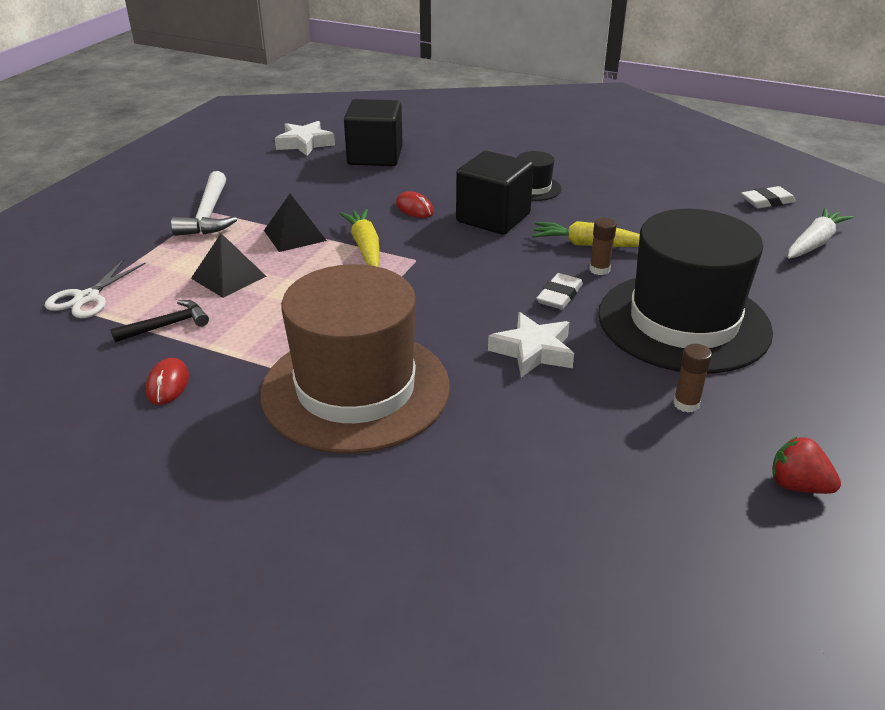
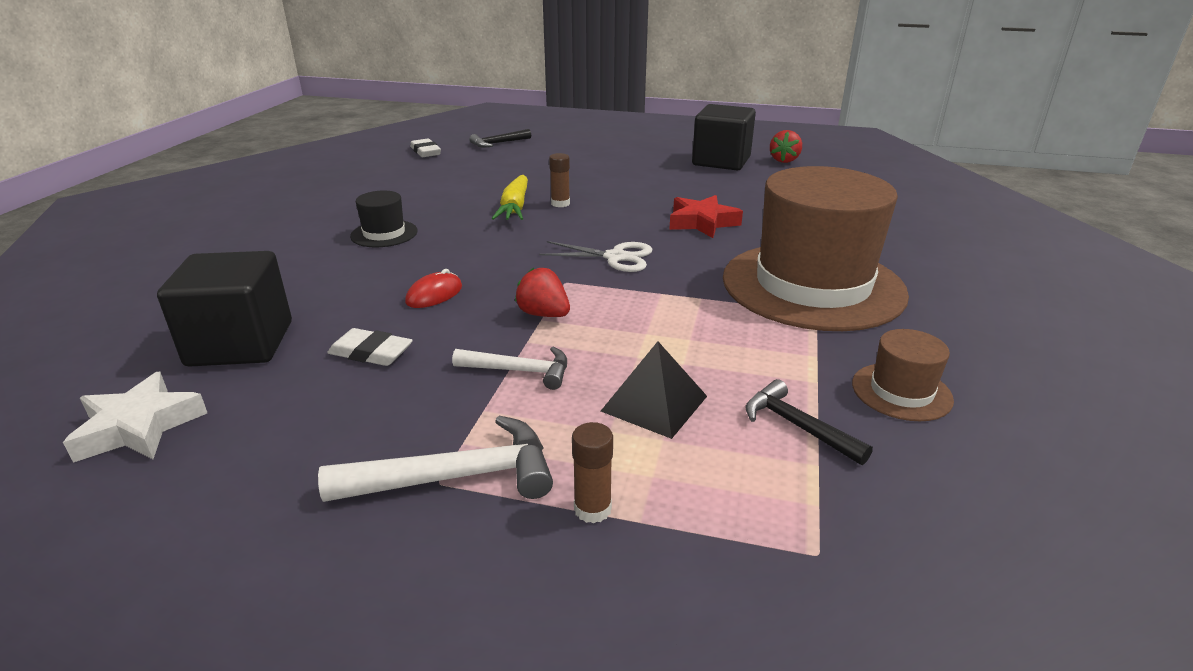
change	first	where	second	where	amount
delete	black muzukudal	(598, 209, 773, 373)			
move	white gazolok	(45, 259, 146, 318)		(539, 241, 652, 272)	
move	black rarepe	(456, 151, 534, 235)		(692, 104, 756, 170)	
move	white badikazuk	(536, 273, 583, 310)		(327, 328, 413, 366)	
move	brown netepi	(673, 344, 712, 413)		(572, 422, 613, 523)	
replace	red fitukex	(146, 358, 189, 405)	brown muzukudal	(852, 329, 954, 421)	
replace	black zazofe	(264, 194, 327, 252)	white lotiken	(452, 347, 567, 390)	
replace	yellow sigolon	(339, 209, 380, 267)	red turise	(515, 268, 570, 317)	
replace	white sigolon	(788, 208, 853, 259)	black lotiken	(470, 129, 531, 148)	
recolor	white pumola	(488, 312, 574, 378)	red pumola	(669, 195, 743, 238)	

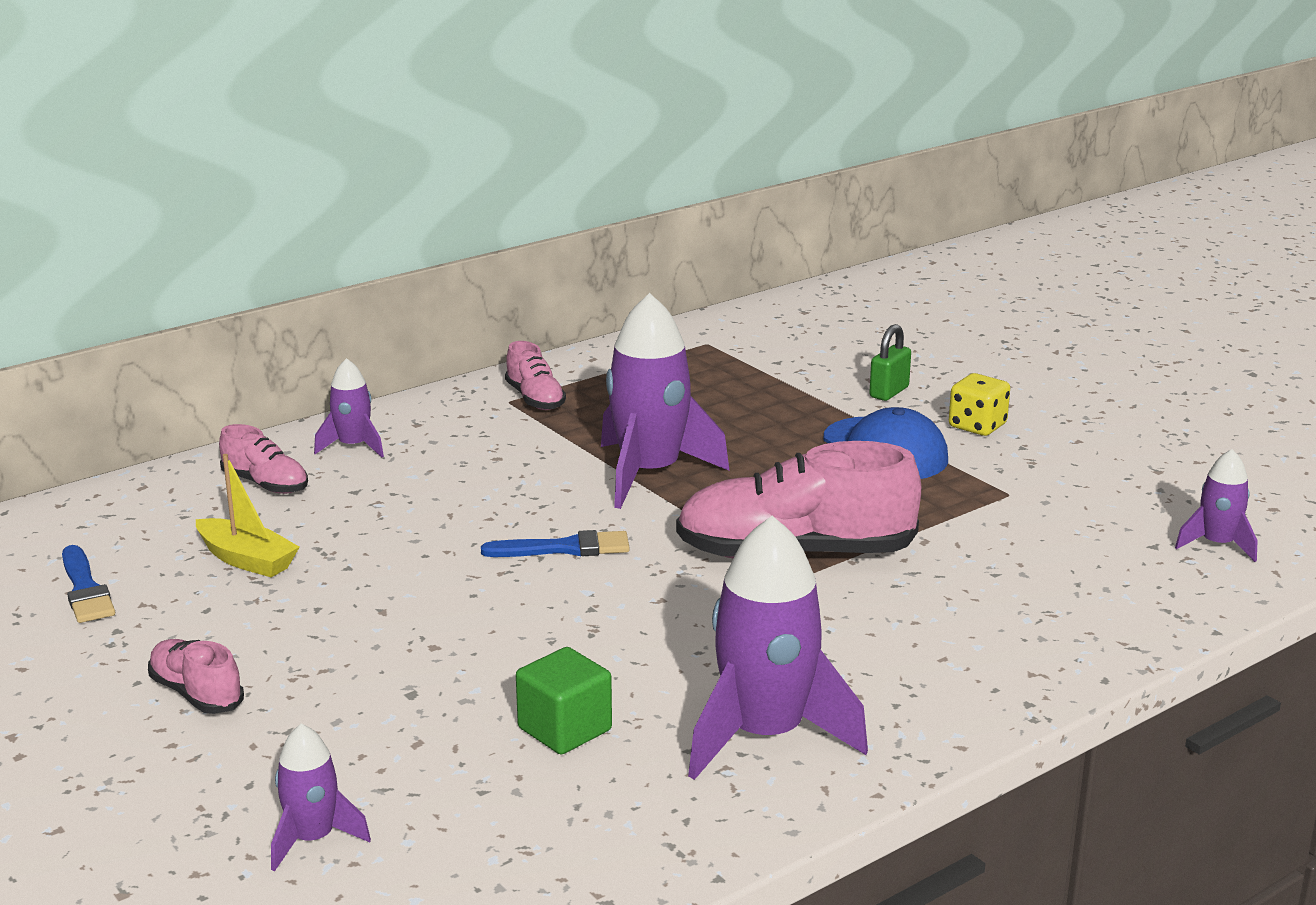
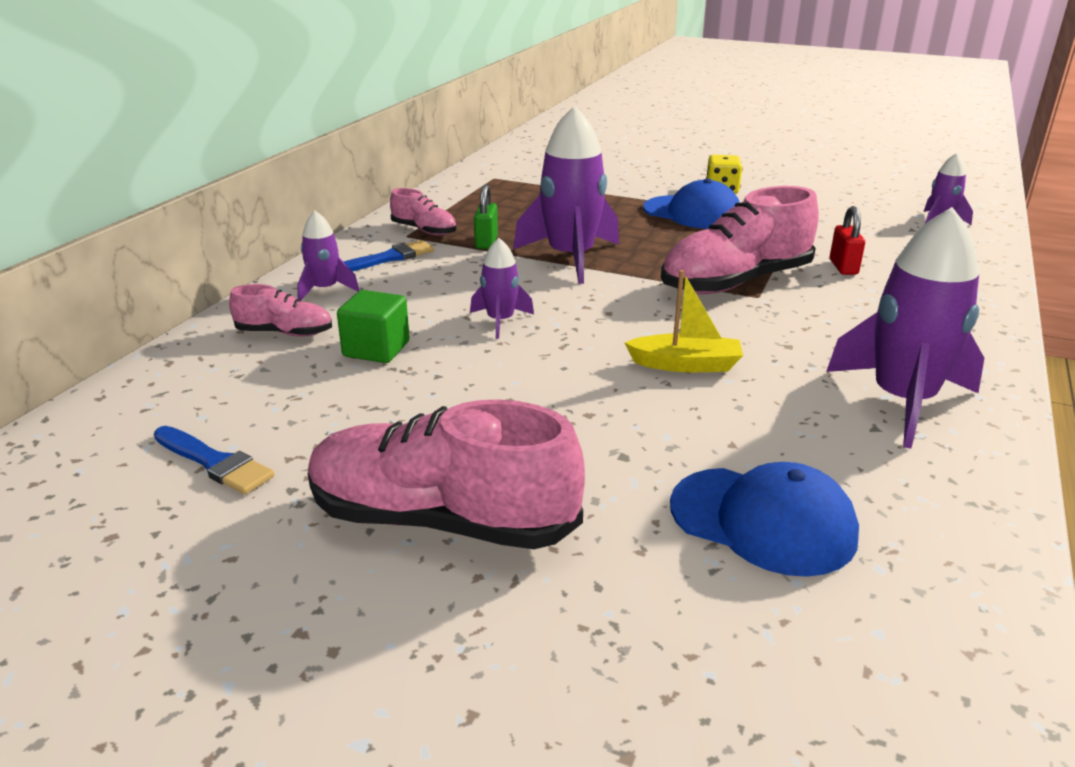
change	first	where	second	where	amount
insert			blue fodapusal	(670, 462, 859, 577)	
insert			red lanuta	(830, 206, 865, 275)	
move	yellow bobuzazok	(196, 454, 300, 577)		(625, 270, 743, 372)	
move	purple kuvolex	(271, 724, 371, 872)		(470, 238, 534, 339)	
move	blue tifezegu	(481, 530, 630, 557)		(344, 240, 434, 271)	
move	green rarepe	(516, 647, 612, 754)		(337, 290, 410, 363)	
move	green lanuta	(869, 324, 911, 401)		(474, 184, 498, 249)	
resize	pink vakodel	(148, 639, 244, 714)		(308, 399, 585, 549)	x2.01

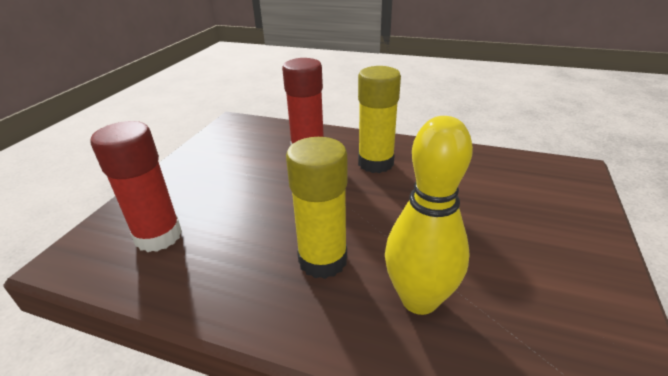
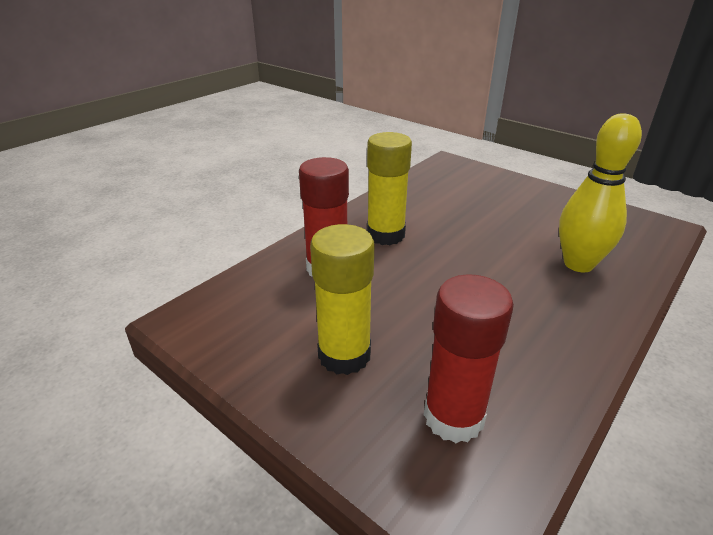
change	first	where	second	where	amount
move	yellow netepi	(286, 137, 348, 279)		(310, 224, 374, 375)	

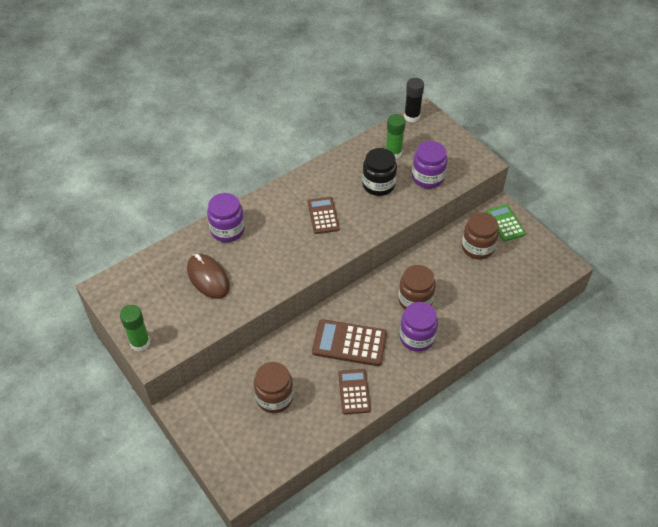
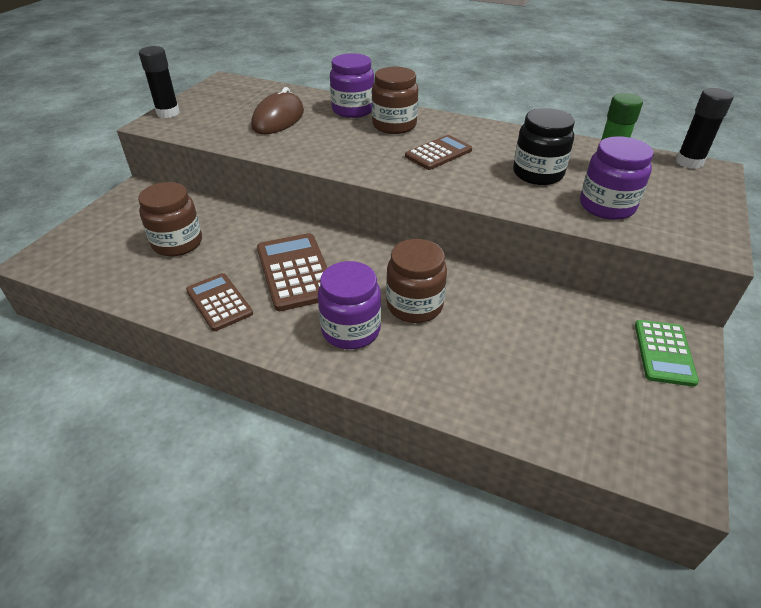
change	first	where	second	where	amount
move	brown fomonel	(462, 212, 499, 259)		(372, 67, 418, 134)	
recolor	green netepi	(120, 305, 150, 351)	black netepi	(139, 46, 180, 118)	
rotate	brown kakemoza	(338, 369, 371, 415)		(186, 273, 253, 331)	90 degrees counterclockwise
rotate	green kakemoza	(486, 204, 526, 241)		(635, 320, 699, 387)	150 degrees clockwise

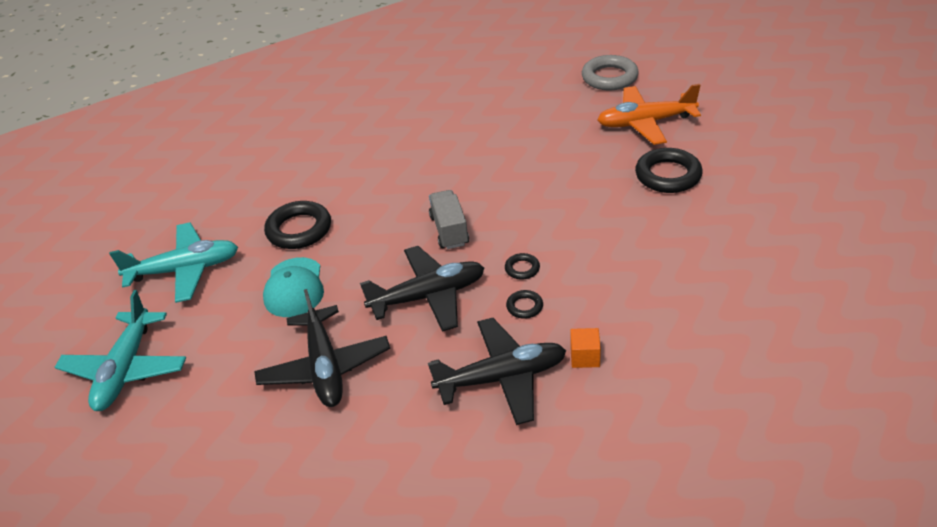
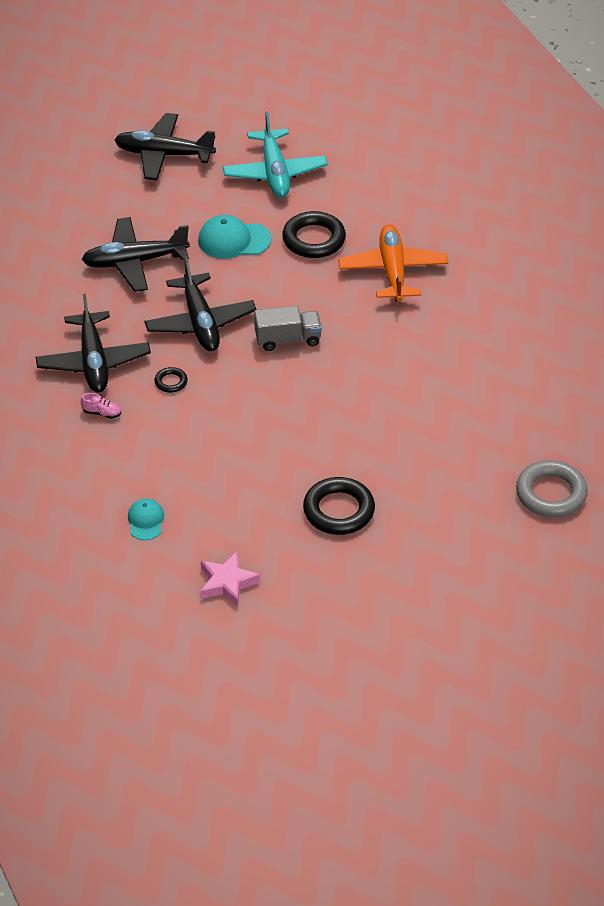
change	first	where	second	where	amount
delete	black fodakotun	(505, 253, 540, 280)			
insert			turquoise fodapusal	(128, 498, 164, 540)	
insert			pink pumola	(200, 552, 260, 607)	
move	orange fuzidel	(597, 84, 701, 145)		(338, 224, 448, 302)	
replace	orange rarepe	(570, 328, 601, 368)	pink vakodel	(81, 393, 121, 419)	
recolor	turquoise fuzidel	(55, 290, 186, 411)	black fuzidel	(114, 113, 216, 181)	

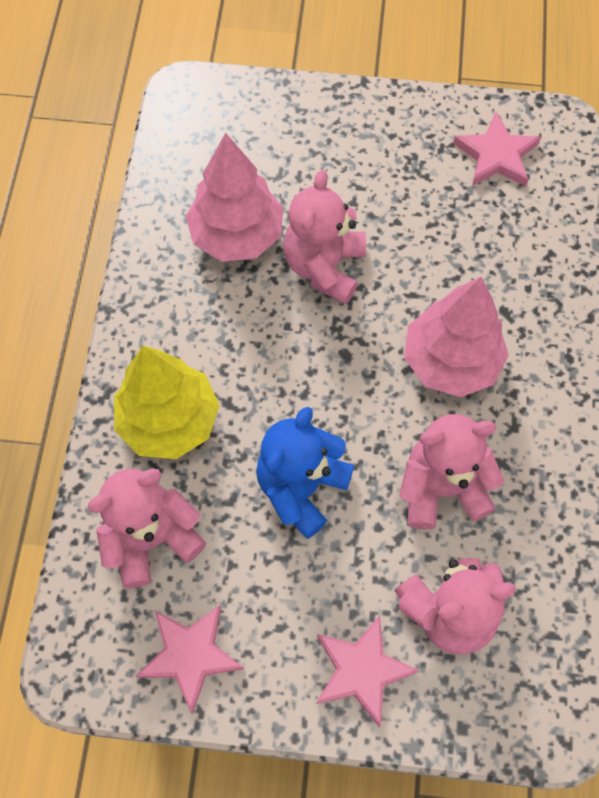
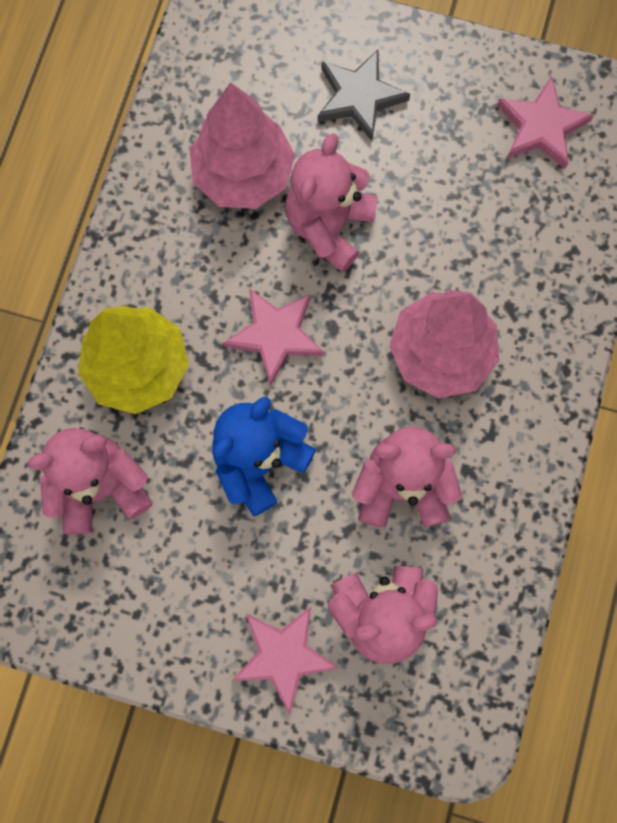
change	first	where	second	where	amount
insert			grey pumola	(318, 50, 410, 141)	
move	pink pumola	(136, 605, 244, 714)		(224, 289, 324, 386)	

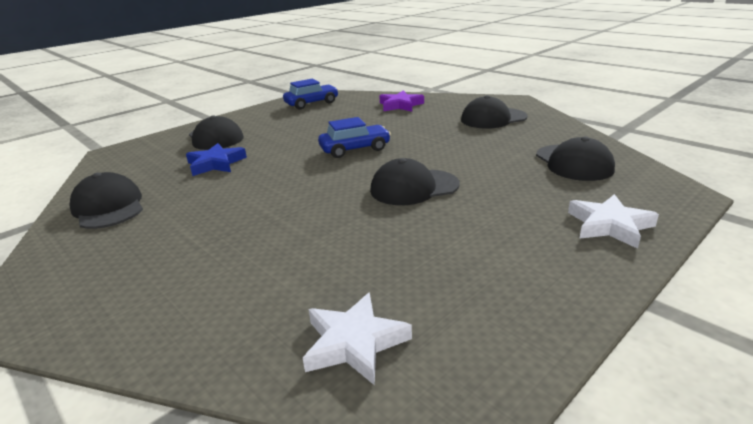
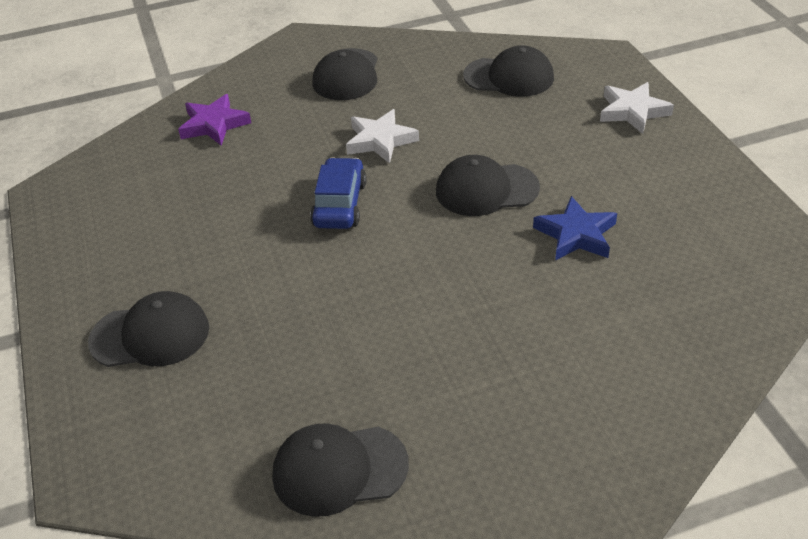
change	first	where	second	where	amount
delete	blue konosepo	(283, 79, 339, 109)			
move	blue pumola	(186, 143, 247, 176)		(533, 196, 617, 261)	
move	white pumola	(303, 292, 412, 385)		(346, 109, 419, 164)	
rotate	black fodapusal	(370, 158, 459, 205)		(436, 155, 540, 216)	75 degrees clockwise

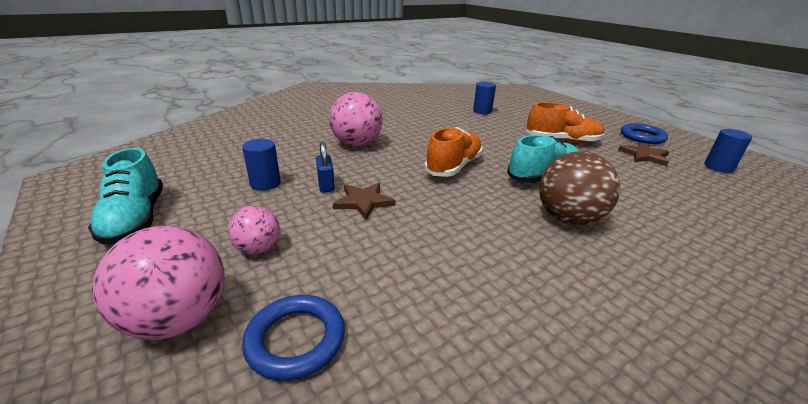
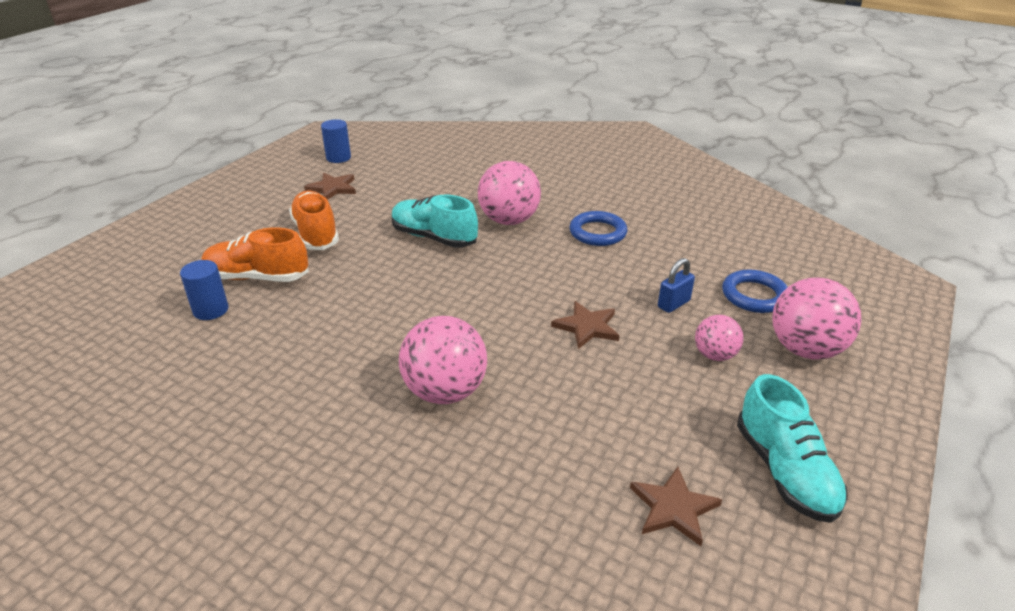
change	first	where	second	where	amount
delete	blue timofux	(242, 139, 281, 191)			
insert			brown pumola	(630, 467, 722, 546)	
move	blue lanuta	(316, 142, 335, 193)		(658, 258, 695, 313)	
move	orange vakodel	(424, 127, 483, 177)		(202, 228, 309, 282)	
move	blue fodakotun	(621, 123, 668, 144)		(569, 211, 627, 246)	
recolor	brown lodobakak	(539, 151, 620, 225)	pink lodobakak	(478, 161, 541, 225)	
rotate	turquoise vakodel	(88, 148, 163, 245)		(737, 374, 848, 523)	120 degrees clockwise

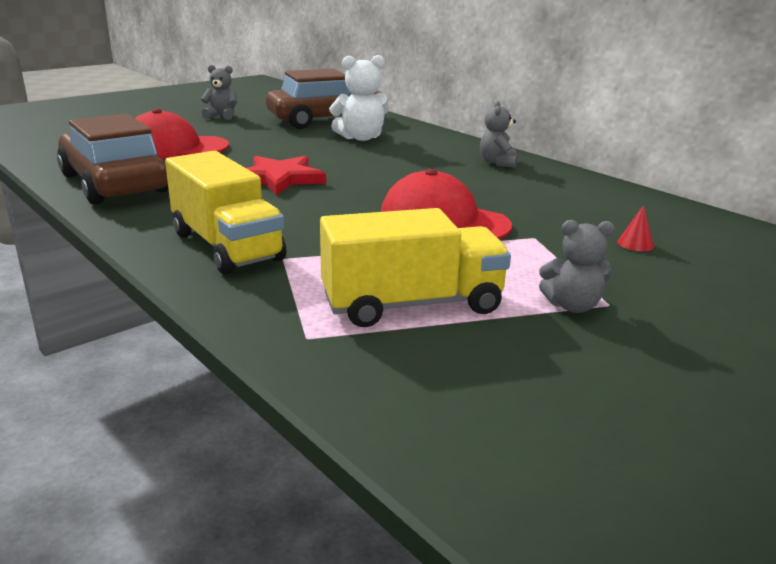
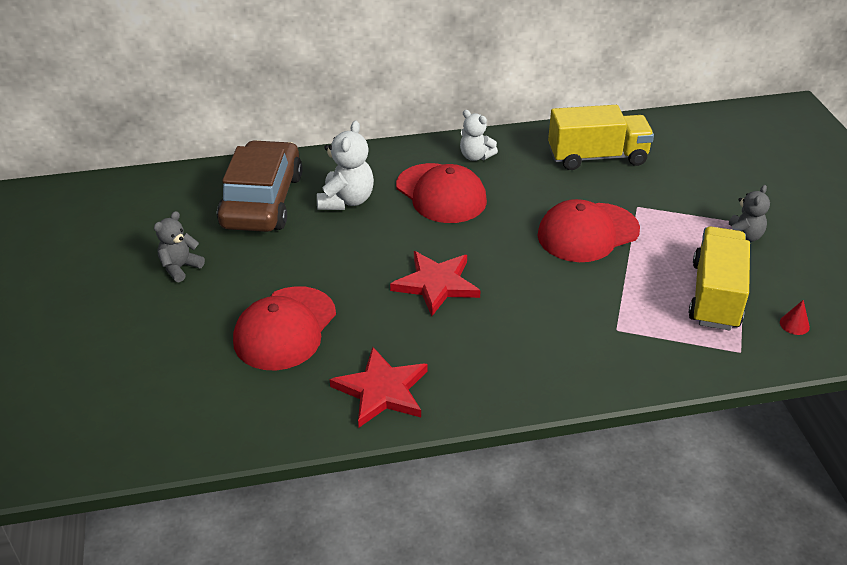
change	first	where	second	where	amount
insert			red fodapusal	(396, 163, 487, 223)	
move	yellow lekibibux	(165, 151, 286, 275)		(548, 105, 654, 170)	
move	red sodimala	(617, 205, 654, 251)		(780, 300, 810, 335)	
replace	brown konosepo	(57, 114, 169, 205)	red pumola	(330, 347, 428, 427)	
recolor	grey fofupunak	(480, 101, 518, 168)	white fofupunak	(460, 110, 498, 161)	

